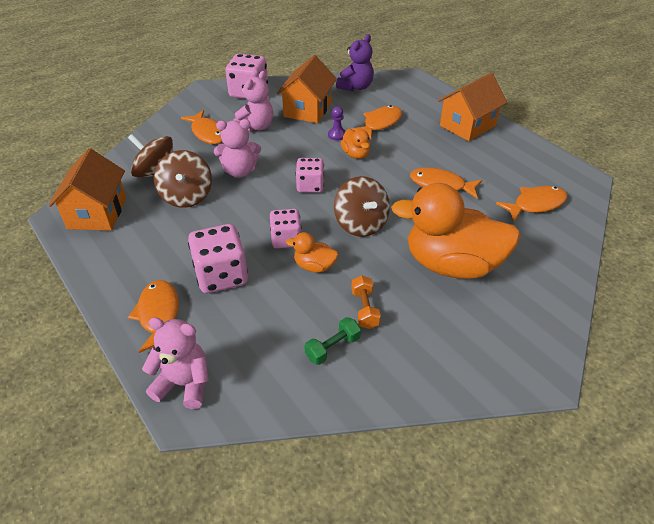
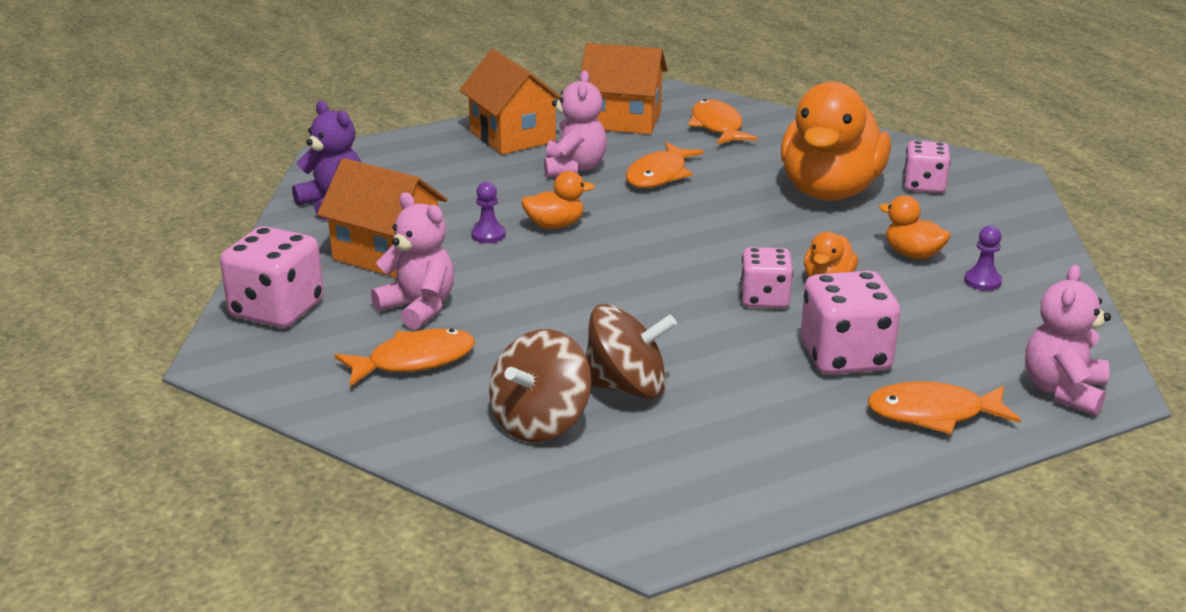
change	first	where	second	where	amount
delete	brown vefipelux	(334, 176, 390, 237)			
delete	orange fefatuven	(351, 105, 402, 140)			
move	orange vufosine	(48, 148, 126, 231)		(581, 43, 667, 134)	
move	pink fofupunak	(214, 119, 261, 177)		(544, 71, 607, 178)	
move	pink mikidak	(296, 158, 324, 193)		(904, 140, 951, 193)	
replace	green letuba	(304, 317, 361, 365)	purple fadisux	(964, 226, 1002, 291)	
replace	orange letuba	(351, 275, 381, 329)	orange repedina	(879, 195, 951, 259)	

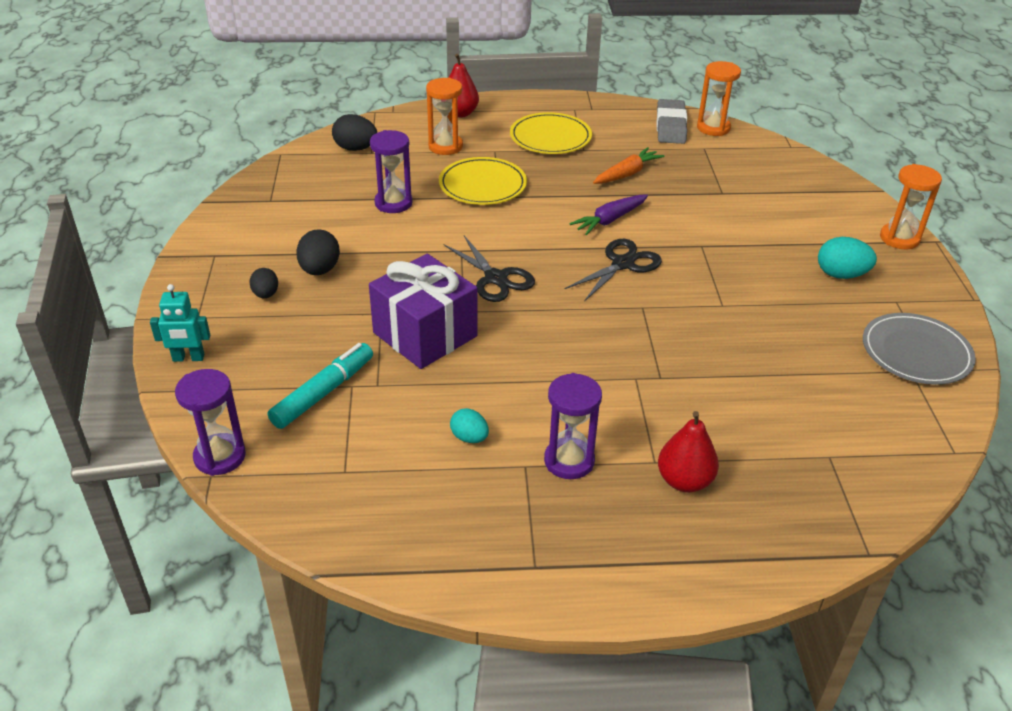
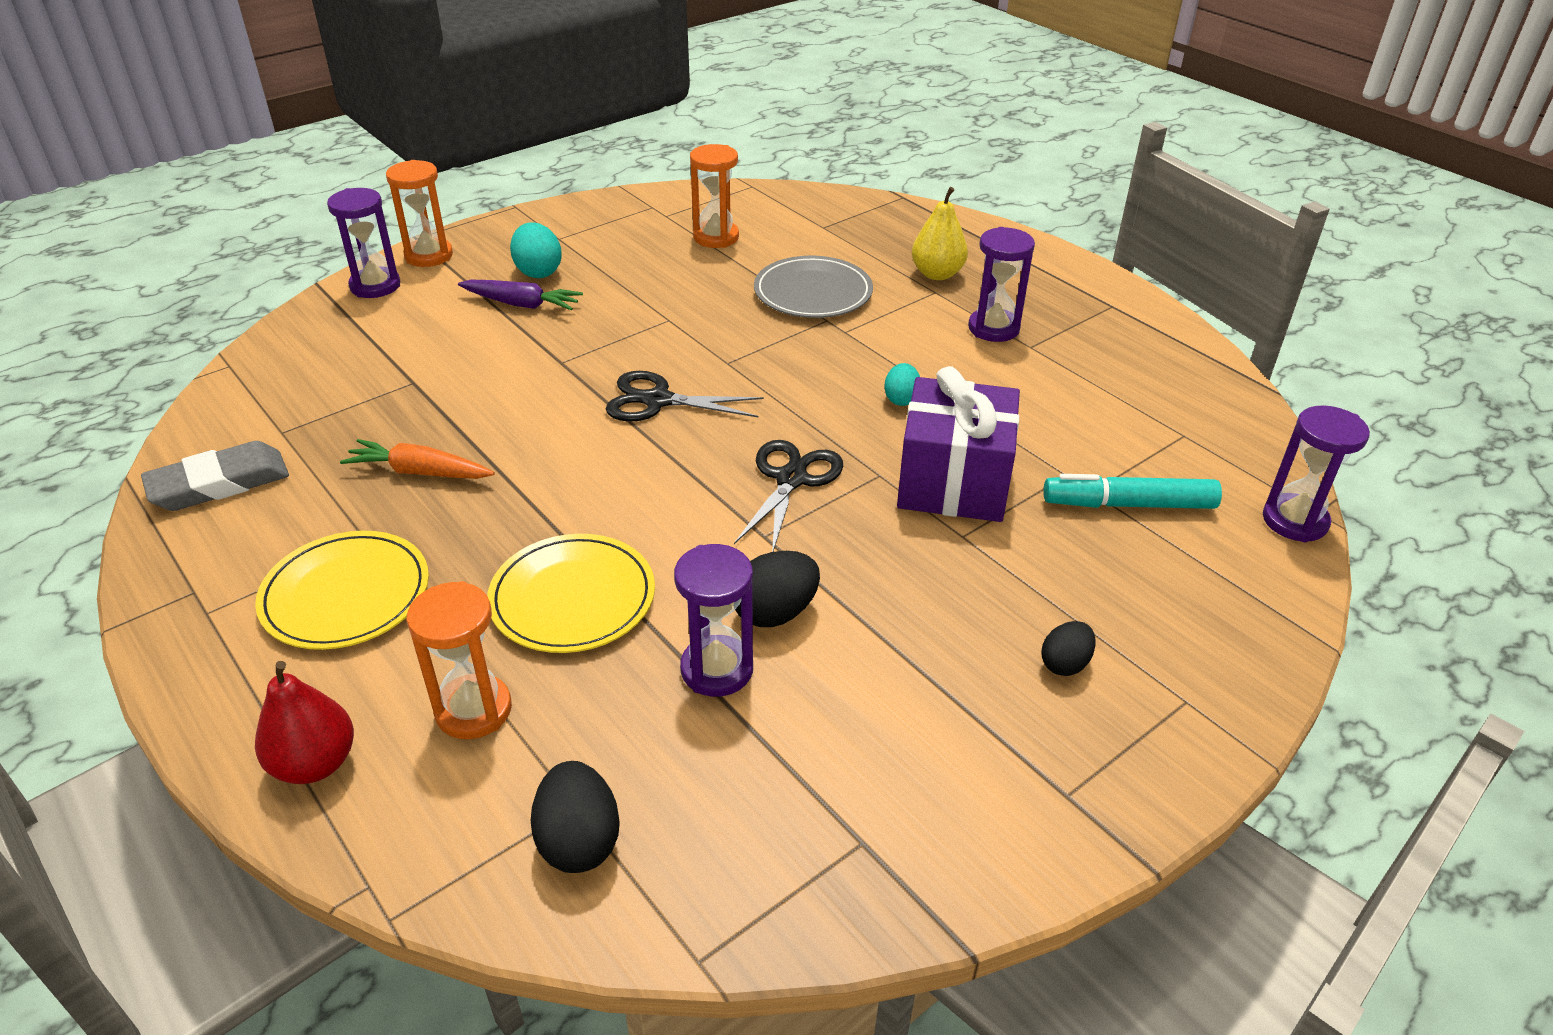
change	first	where	second	where	amount
delete	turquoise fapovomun	(150, 284, 210, 362)			
insert			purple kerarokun	(327, 188, 400, 298)	
move	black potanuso	(296, 229, 340, 275)		(735, 551, 820, 627)	
move	turquoise potanuso	(450, 408, 489, 443)		(884, 363, 920, 406)	
move	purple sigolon	(570, 195, 648, 235)		(458, 280, 583, 310)	
move	orange kerarokun	(697, 61, 741, 136)		(690, 144, 739, 248)	
move	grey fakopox	(863, 313, 976, 385)		(754, 256, 873, 318)	
recolor	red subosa	(658, 411, 719, 492)	yellow subosa	(912, 187, 968, 280)	

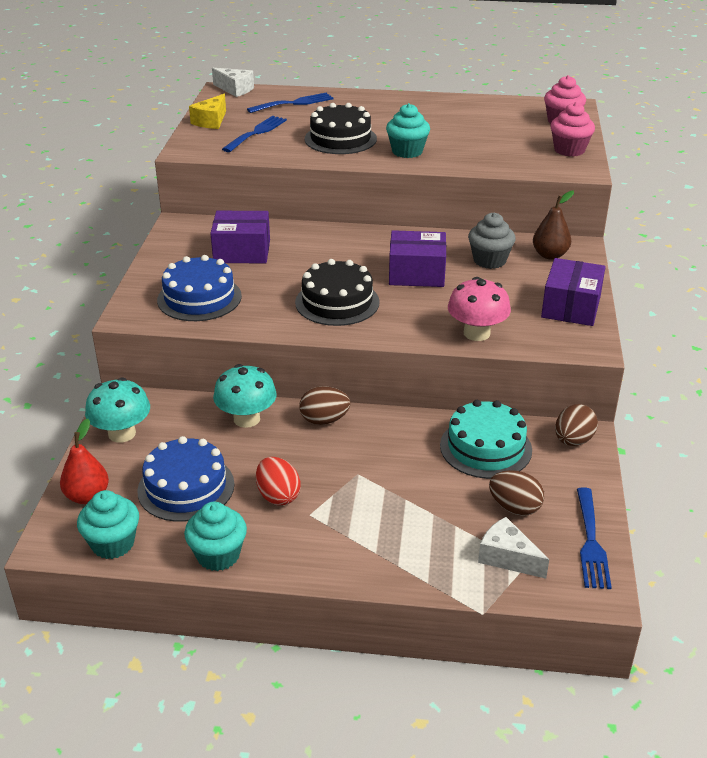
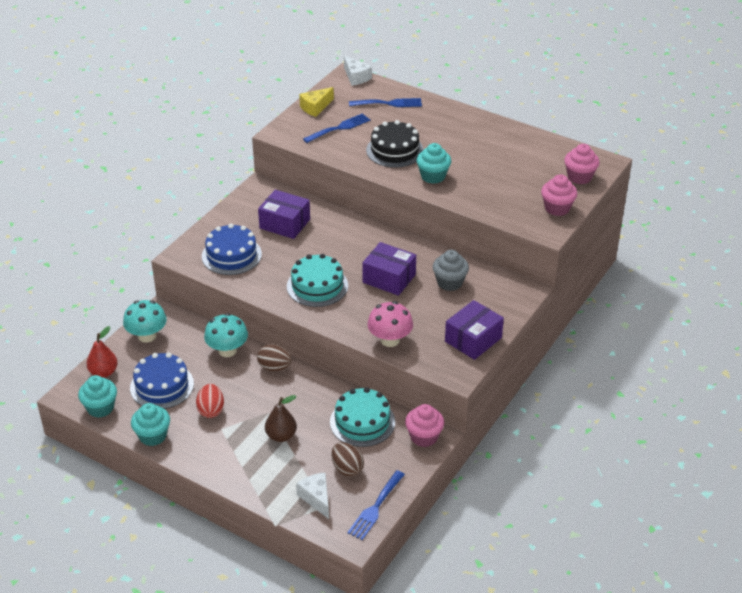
change	first	where	second	where	amount
move	brown subosa	(533, 191, 574, 260)		(265, 395, 297, 442)	
replace	brown potanuso	(555, 404, 598, 446)	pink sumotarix	(405, 404, 444, 447)	
recolor	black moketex	(295, 259, 380, 326)	turquoise moketex	(287, 254, 348, 307)	

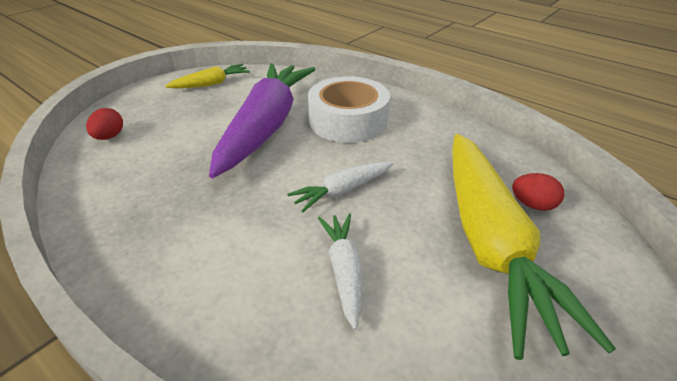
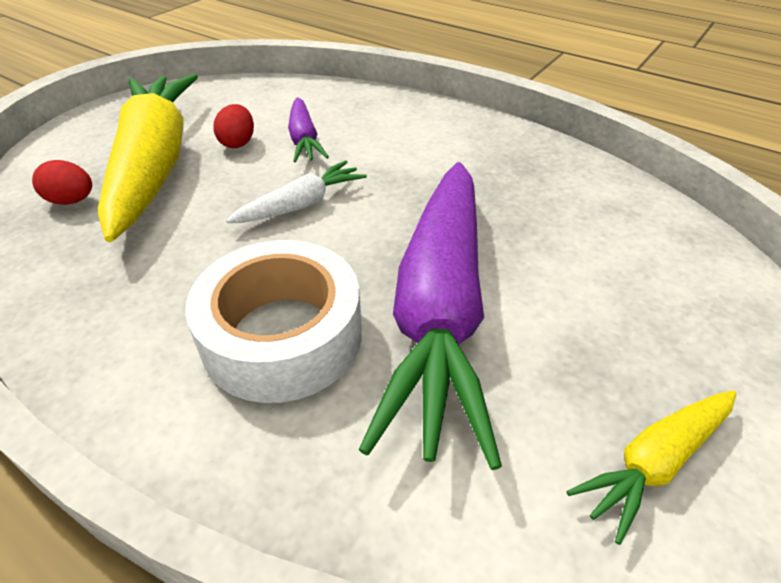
change	first	where	second	where	amount
move	red potanuso	(86, 108, 123, 140)		(213, 104, 254, 148)	
recolor	white sigolon	(318, 214, 362, 330)	purple sigolon	(288, 97, 329, 163)	

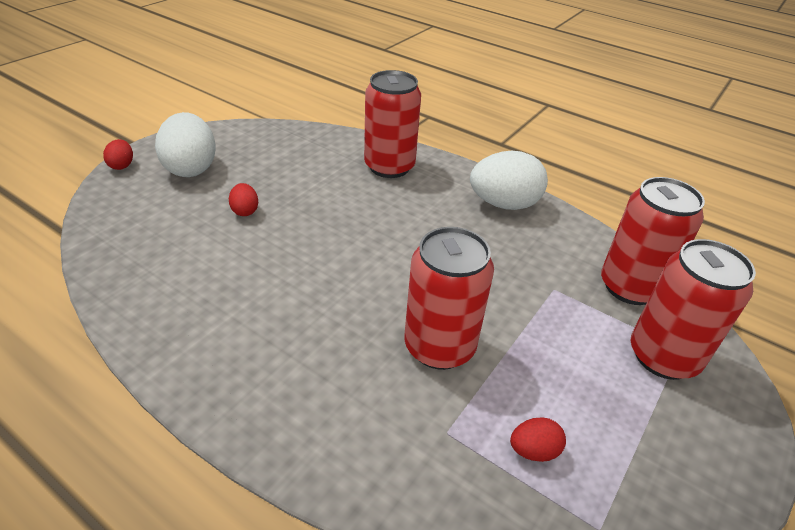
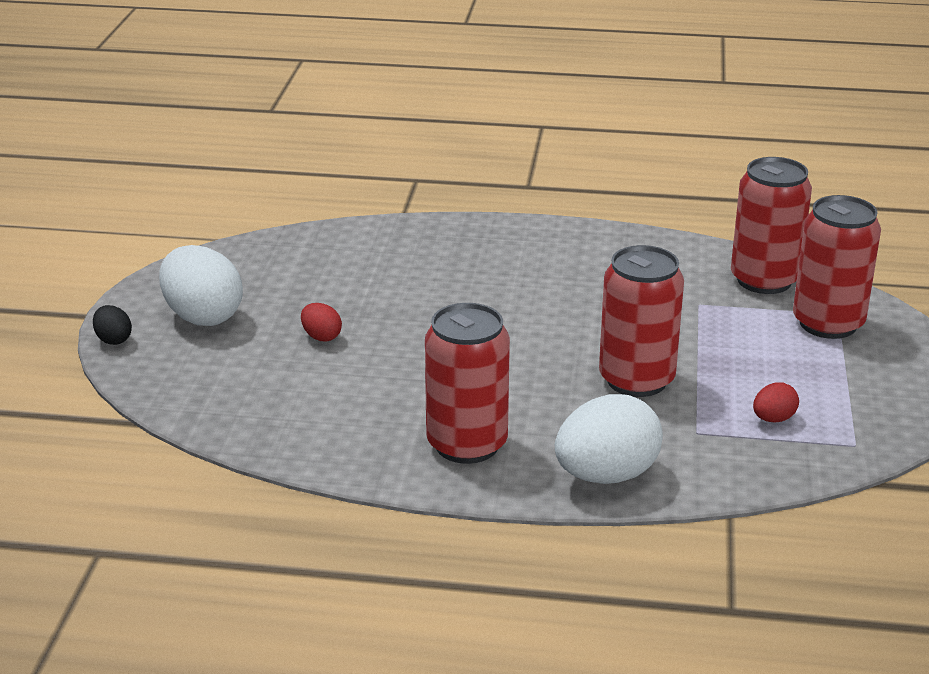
change	first	where	second	where	amount
move	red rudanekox	(364, 70, 421, 178)		(425, 303, 510, 464)	
move	white potanuso	(470, 151, 548, 210)		(555, 394, 663, 484)	
recolor	red potanuso	(103, 139, 133, 170)	black potanuso	(93, 305, 132, 345)	

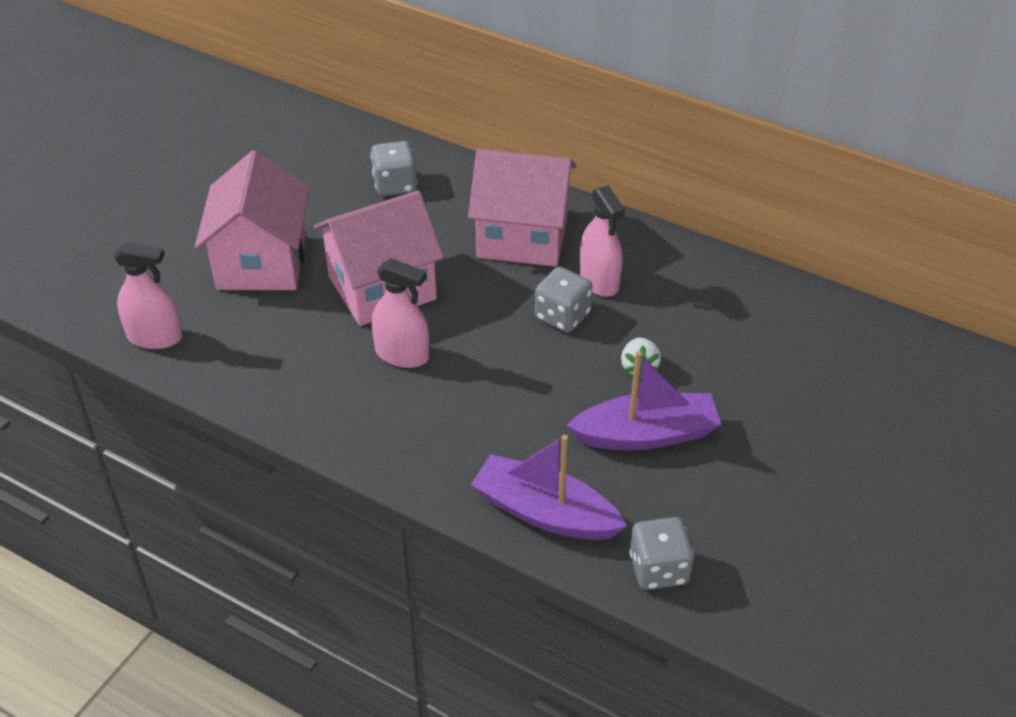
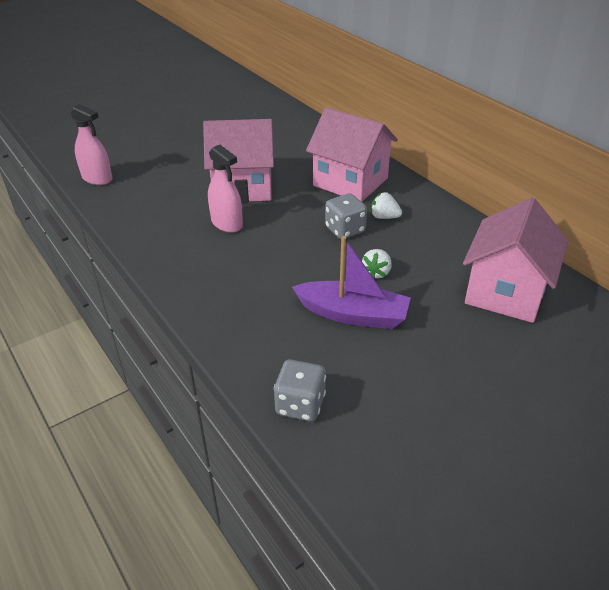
change	first	where	second	where	amount
delete	grey mikidak	(370, 141, 417, 196)			
delete	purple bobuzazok	(471, 435, 627, 540)			
move	pink vufosine	(195, 150, 310, 290)		(463, 197, 568, 323)	
replace	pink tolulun	(580, 185, 625, 297)	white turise	(371, 192, 402, 219)	

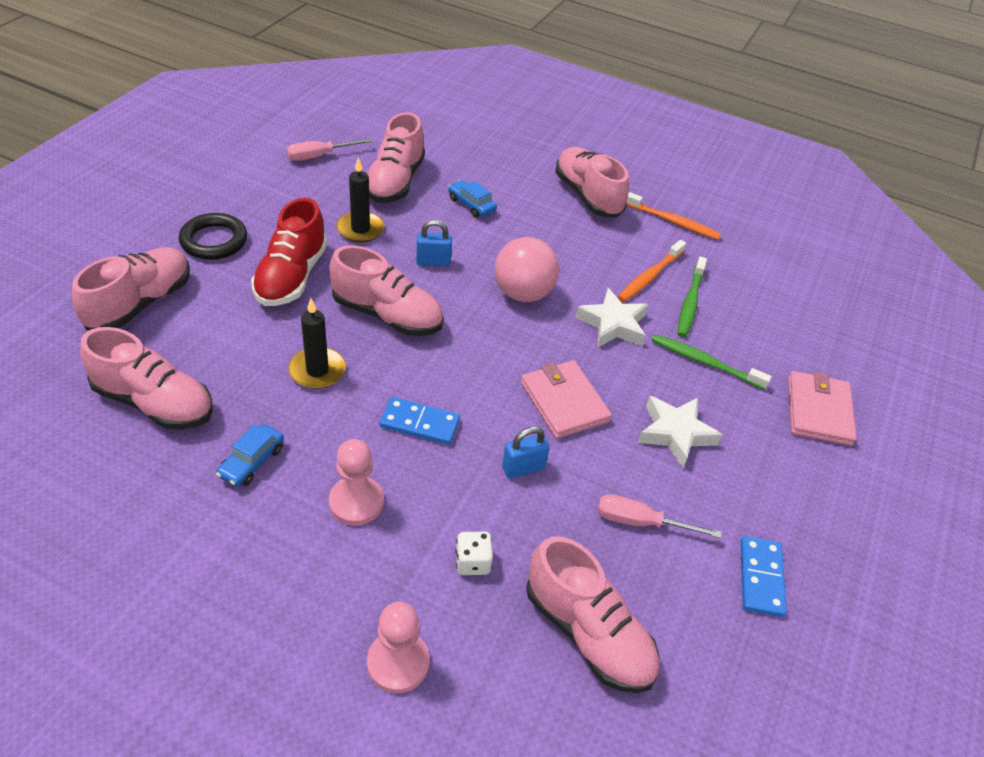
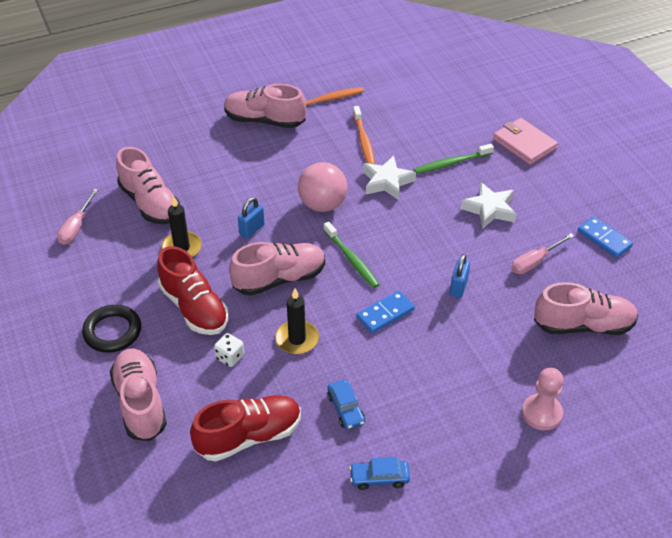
change	first	where	second	where	amount
delete	pink fadisux	(329, 439, 384, 526)			
delete	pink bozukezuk	(521, 360, 612, 439)			
move	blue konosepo	(448, 180, 497, 218)		(349, 457, 410, 490)	
move	white mikidak	(455, 532, 493, 575)		(214, 333, 244, 367)	
move	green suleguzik	(677, 257, 707, 337)		(324, 222, 379, 288)	
recolor	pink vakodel	(80, 327, 213, 430)	red vakodel	(190, 395, 301, 461)	

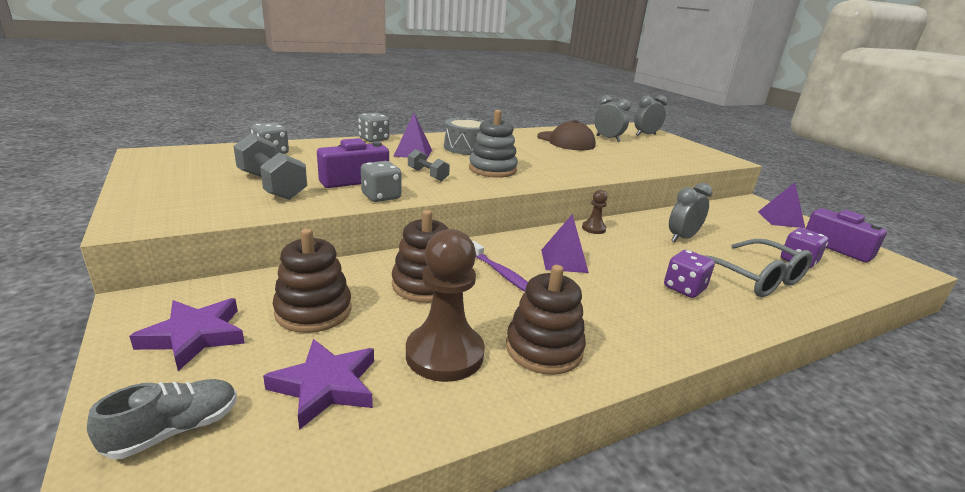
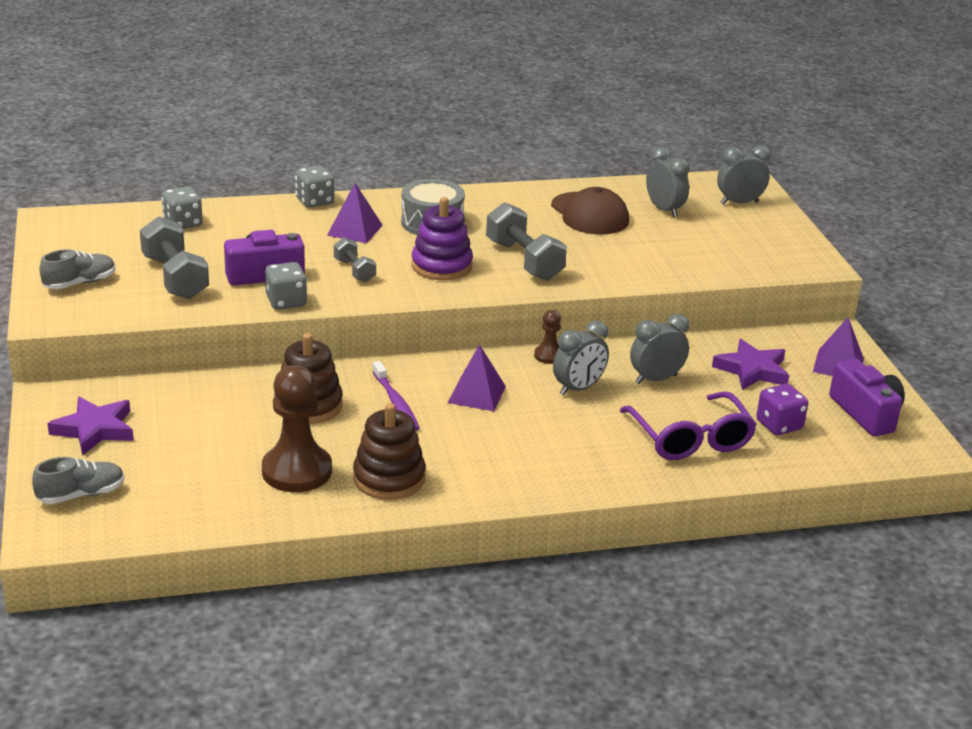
change	first	where	second	where	amount
delete	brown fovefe	(273, 228, 351, 333)			
delete	purple mikidak	(664, 250, 715, 298)			
insert			grey vakodel	(39, 249, 115, 289)	
insert			grey letuba	(486, 202, 567, 281)	
insert			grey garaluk	(553, 320, 609, 396)	
move	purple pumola	(263, 339, 374, 430)		(712, 339, 789, 390)	
recolor	grey fovefe	(469, 110, 518, 178)	purple fovefe	(412, 197, 473, 280)	
recolor	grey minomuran	(703, 239, 813, 297)	purple minomuran	(620, 391, 757, 460)	

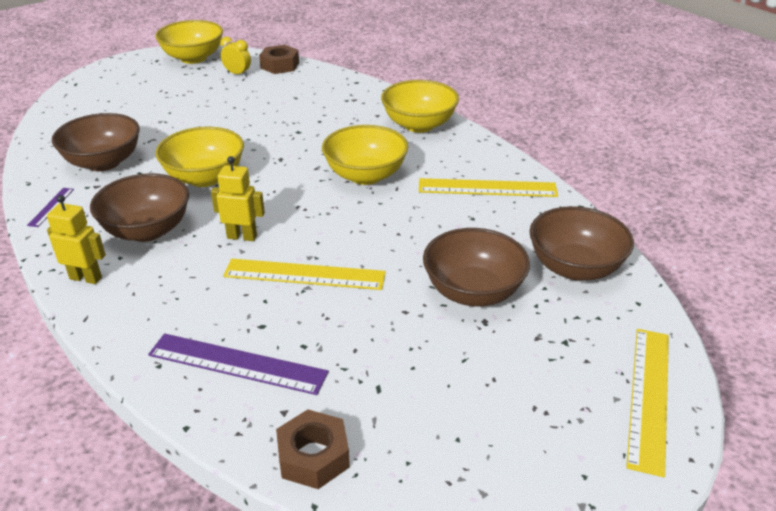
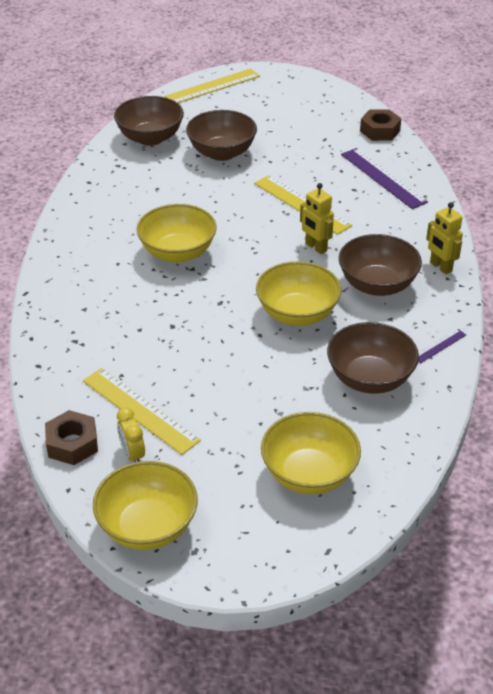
change	first	where	second	where	amount
move	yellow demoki	(381, 80, 459, 133)		(261, 412, 361, 494)	
move	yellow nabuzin	(419, 178, 558, 197)		(83, 368, 201, 455)	

